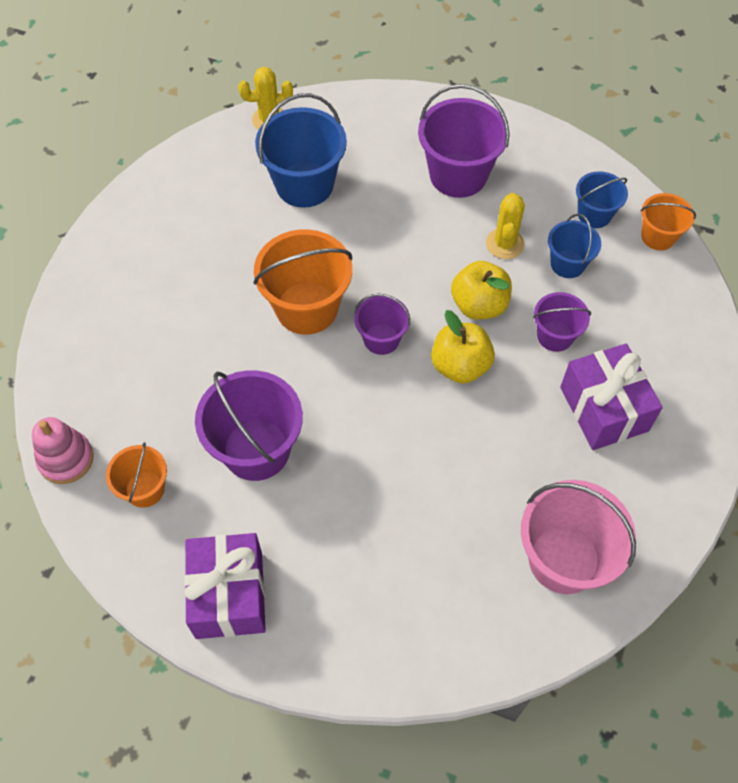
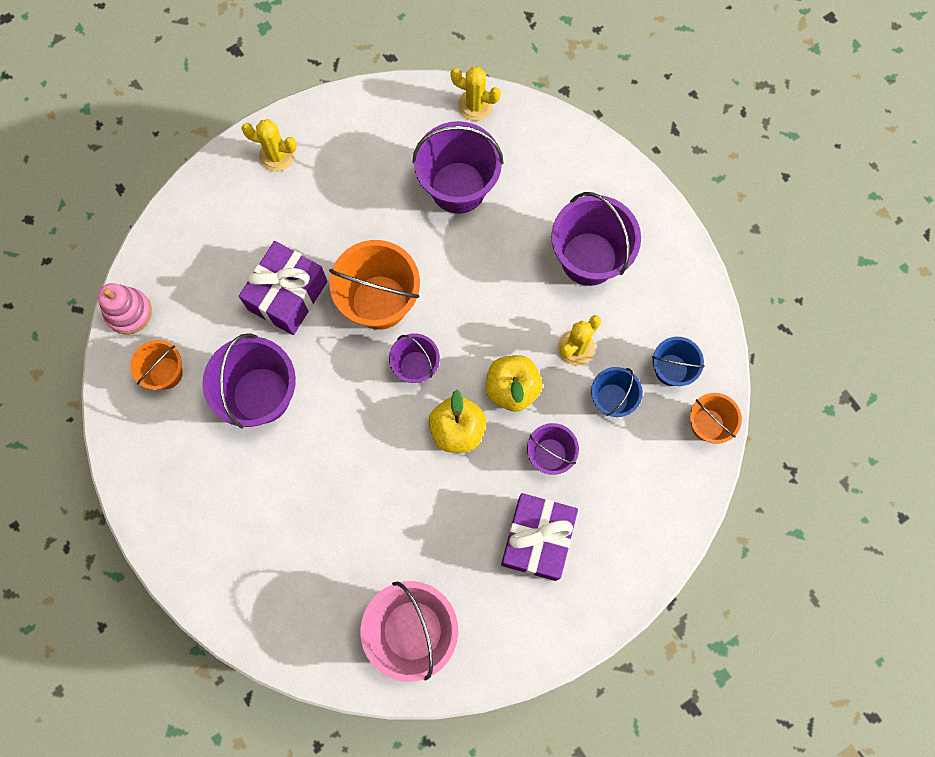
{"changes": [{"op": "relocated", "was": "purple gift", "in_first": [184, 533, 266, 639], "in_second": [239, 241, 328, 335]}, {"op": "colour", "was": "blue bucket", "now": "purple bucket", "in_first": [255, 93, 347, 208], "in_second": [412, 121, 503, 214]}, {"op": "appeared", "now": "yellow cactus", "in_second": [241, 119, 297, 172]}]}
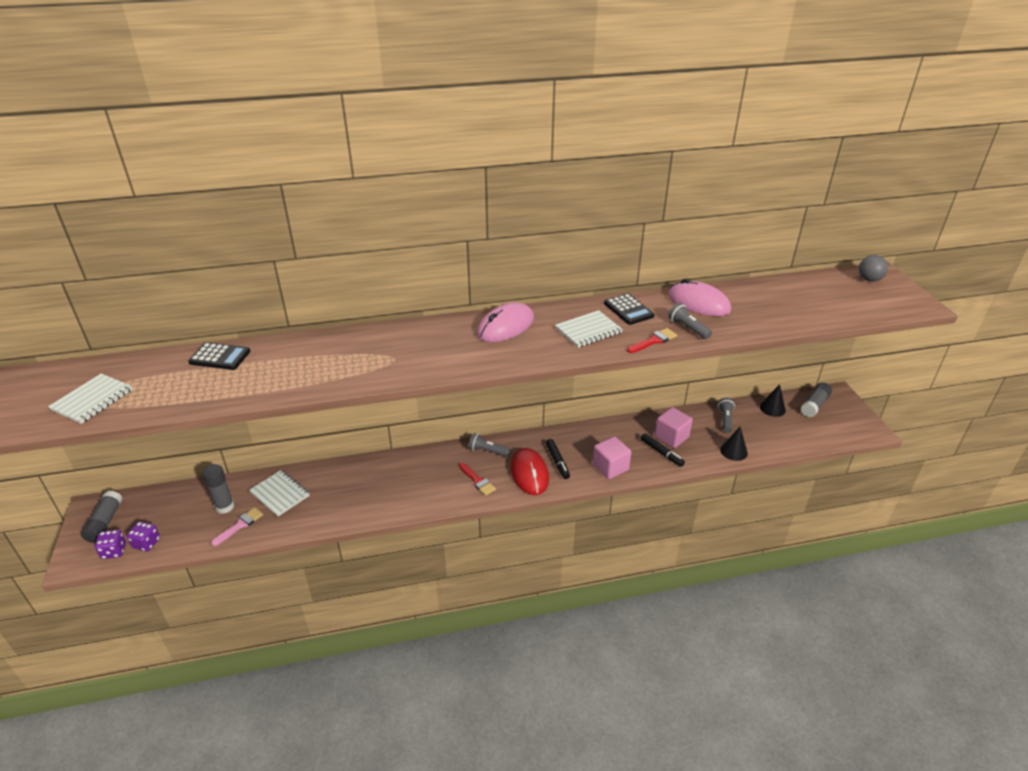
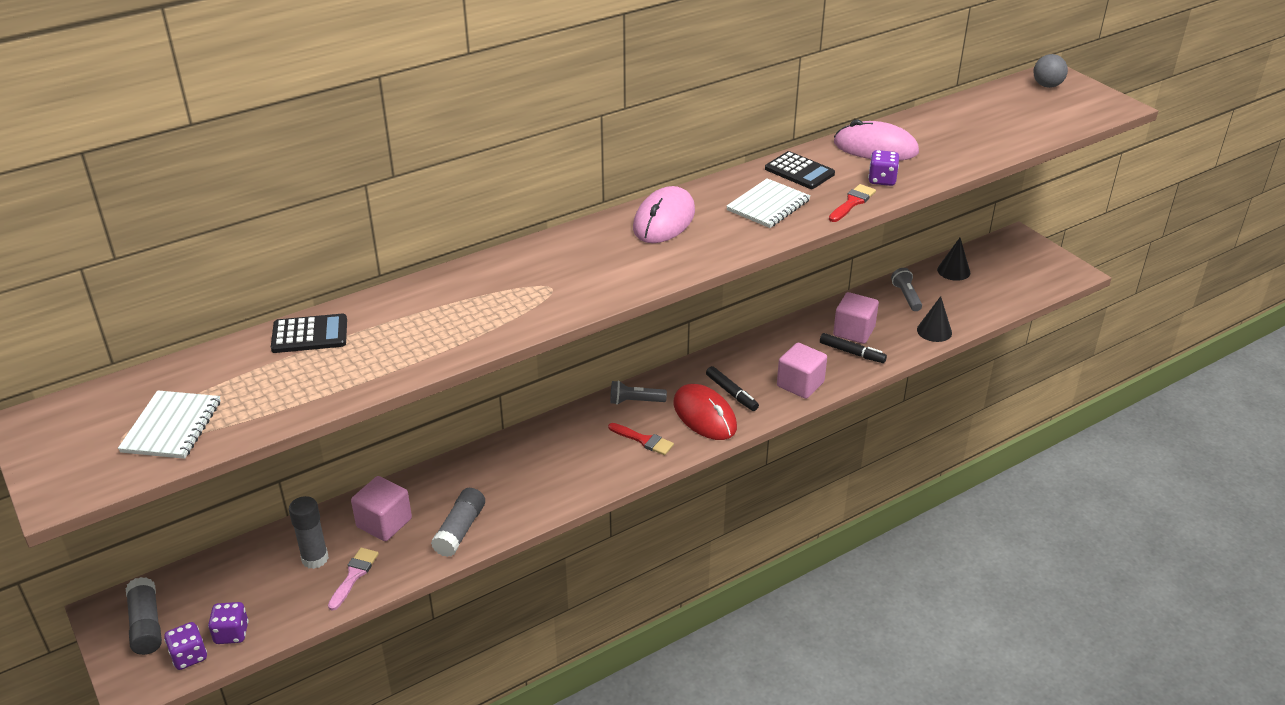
{"changes": [{"op": "exchanged", "was": "white notebook", "now": "pink cube", "in_first": [249, 470, 310, 516], "in_second": [351, 476, 412, 541]}, {"op": "exchanged", "was": "grey flashlight", "now": "purple dice", "in_first": [668, 303, 712, 339], "in_second": [868, 150, 899, 186]}, {"op": "relocated", "was": "grey glue stick", "in_first": [801, 382, 832, 417], "in_second": [431, 488, 485, 557]}]}
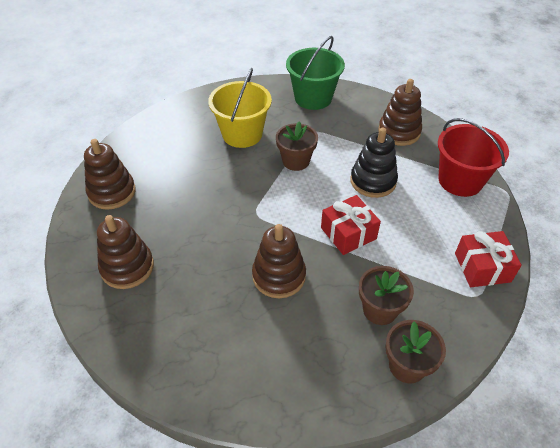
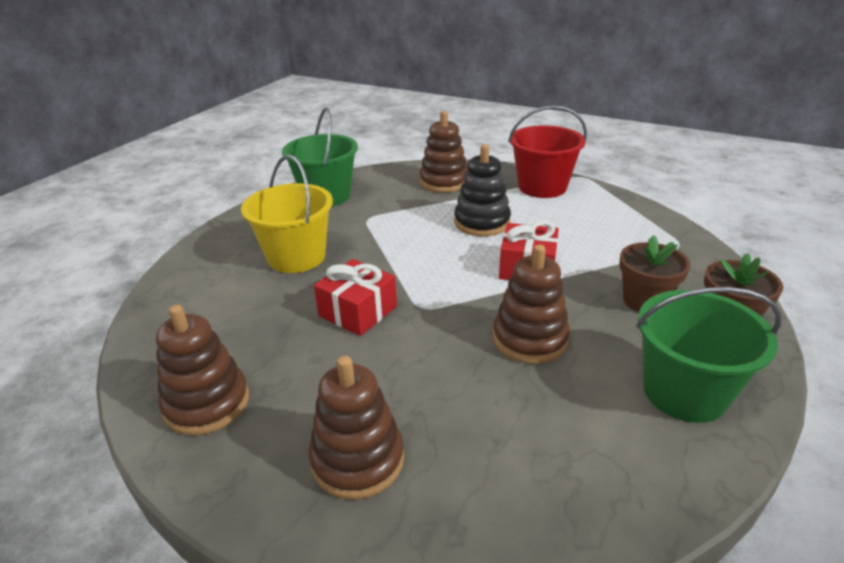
{"changes": [{"op": "missing", "was": "brown flower pot", "in_first": [276, 121, 318, 171]}, {"op": "relocated", "was": "red gift", "in_first": [455, 231, 522, 287], "in_second": [314, 259, 397, 336]}, {"op": "appeared", "now": "green bucket", "in_second": [636, 287, 781, 423]}]}
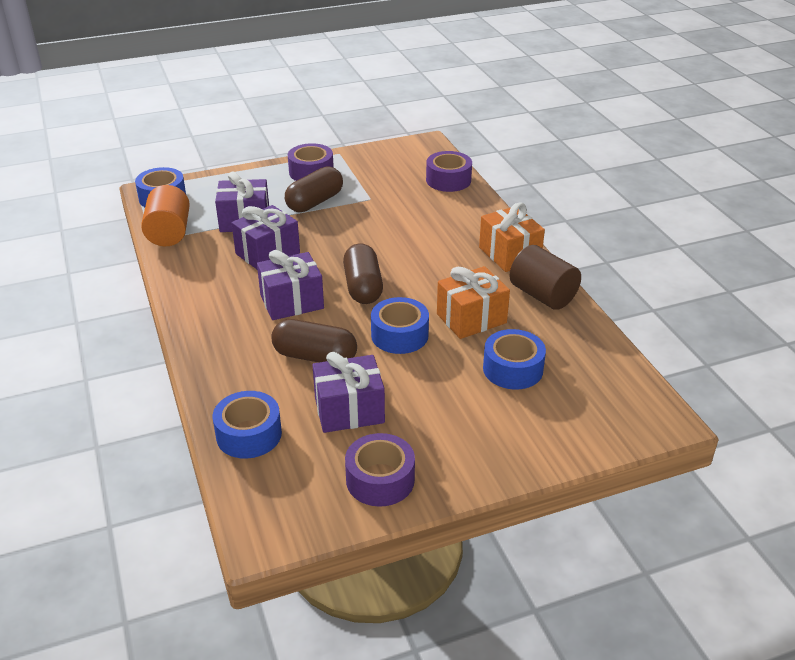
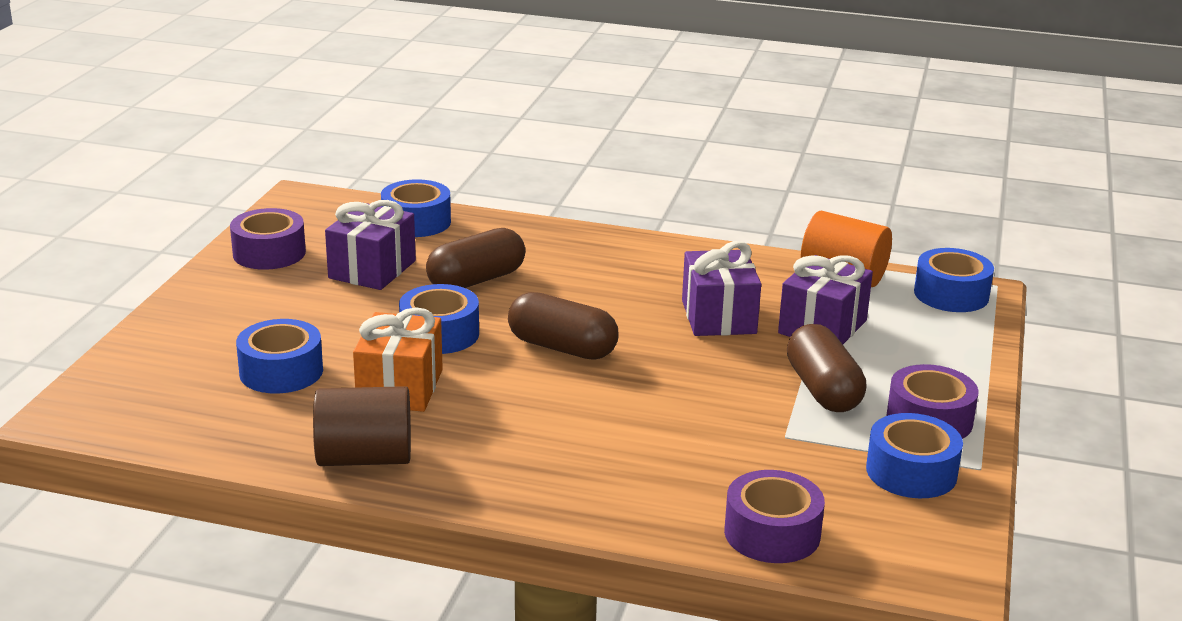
{"changes": [{"op": "missing", "was": "purple gift", "in_first": [257, 250, 324, 320]}, {"op": "missing", "was": "orange gift", "in_first": [479, 202, 545, 272]}, {"op": "appeared", "now": "blue tape", "in_second": [866, 413, 963, 498]}]}
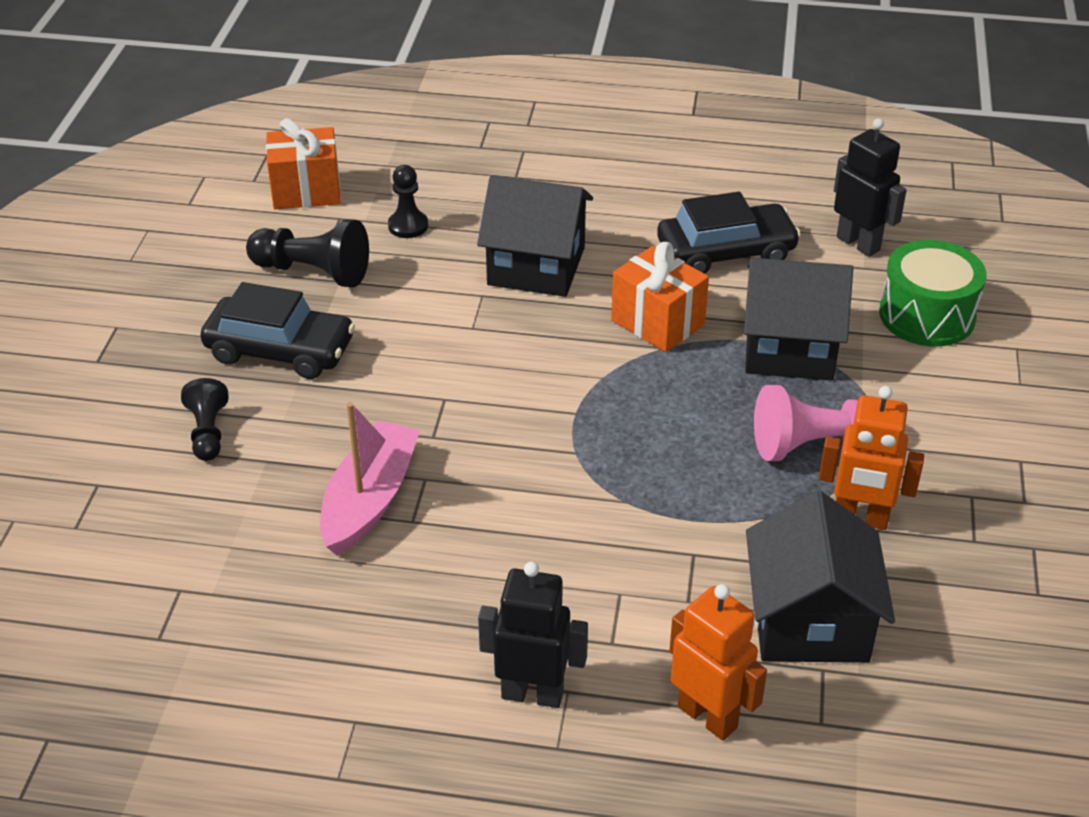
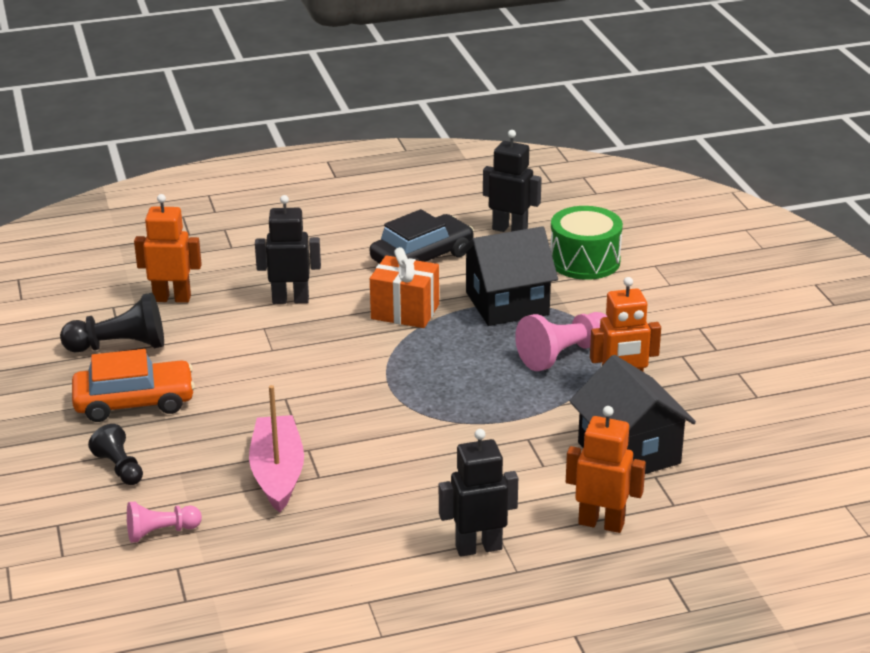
{"changes": [{"op": "colour", "was": "black car", "now": "orange car", "in_first": [200, 282, 355, 379], "in_second": [72, 349, 195, 422]}, {"op": "missing", "was": "orange gift", "in_first": [266, 118, 341, 209]}, {"op": "exchanged", "was": "black pawn", "now": "orange robot", "in_first": [388, 165, 428, 238], "in_second": [134, 194, 202, 303]}, {"op": "exchanged", "was": "black house", "now": "black robot", "in_first": [477, 175, 593, 297], "in_second": [255, 195, 321, 304]}, {"op": "appeared", "now": "pink pawn", "in_second": [127, 502, 202, 543]}]}
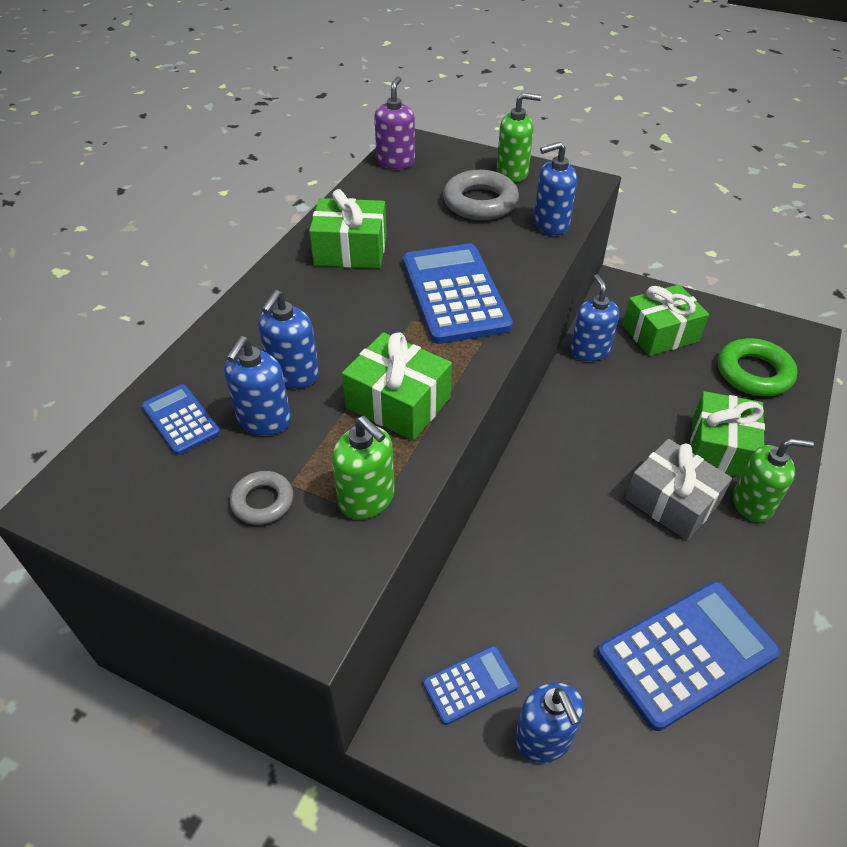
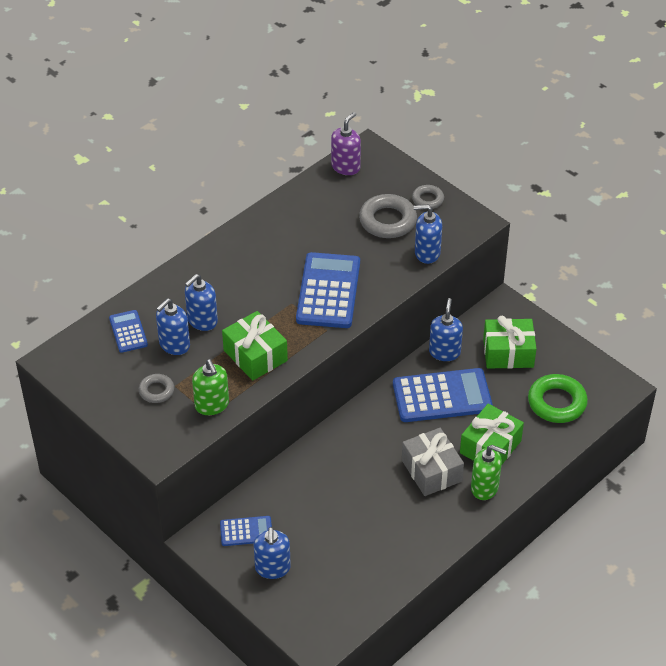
{"changes": [{"op": "missing", "was": "green gift", "in_first": [309, 189, 387, 268]}, {"op": "exchanged", "was": "green soap dispenser", "now": "grey ring", "in_first": [497, 93, 541, 182], "in_second": [412, 185, 444, 209]}, {"op": "relocated", "was": "blue calculator", "in_first": [597, 581, 780, 731], "in_second": [393, 368, 493, 422]}]}
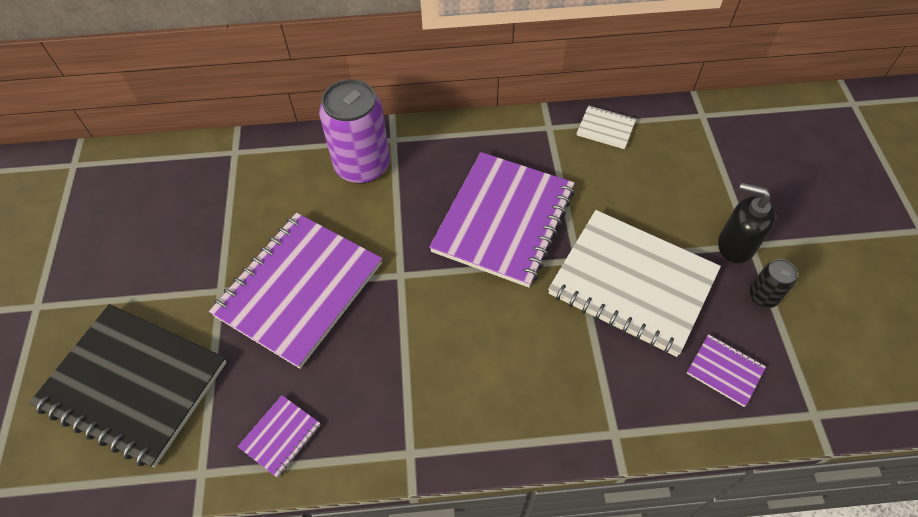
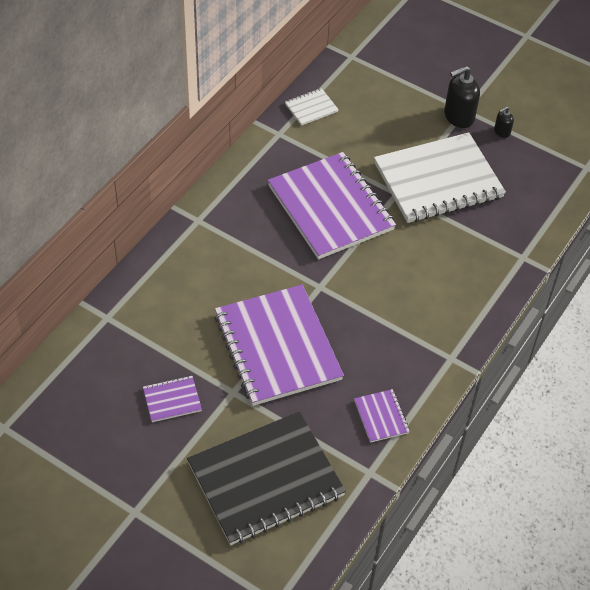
{"changes": [{"op": "missing", "was": "purple can", "in_first": [319, 79, 390, 184]}, {"op": "relocated", "was": "purple notebook", "in_first": [687, 334, 766, 407], "in_second": [143, 376, 202, 422]}, {"op": "exchanged", "was": "black can", "now": "black soap dispenser", "in_first": [749, 259, 798, 308], "in_second": [494, 107, 514, 138]}]}
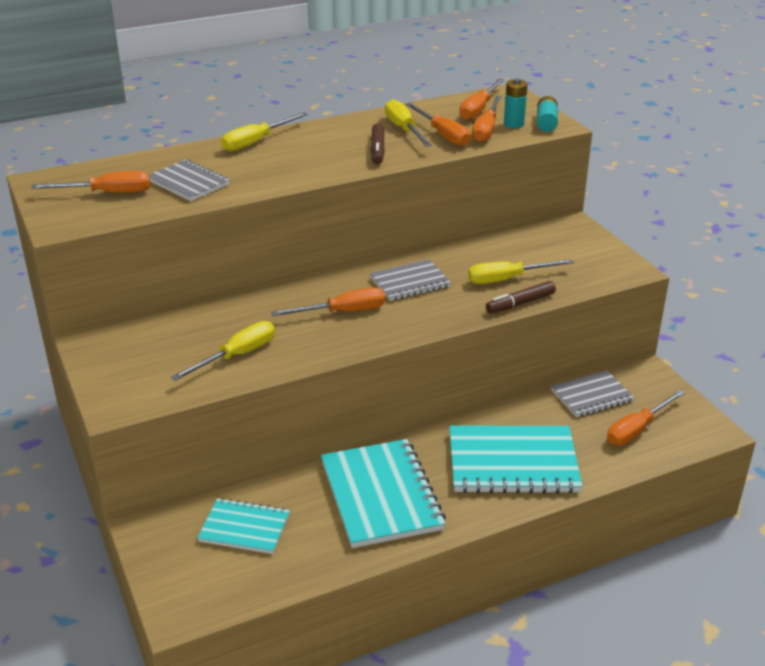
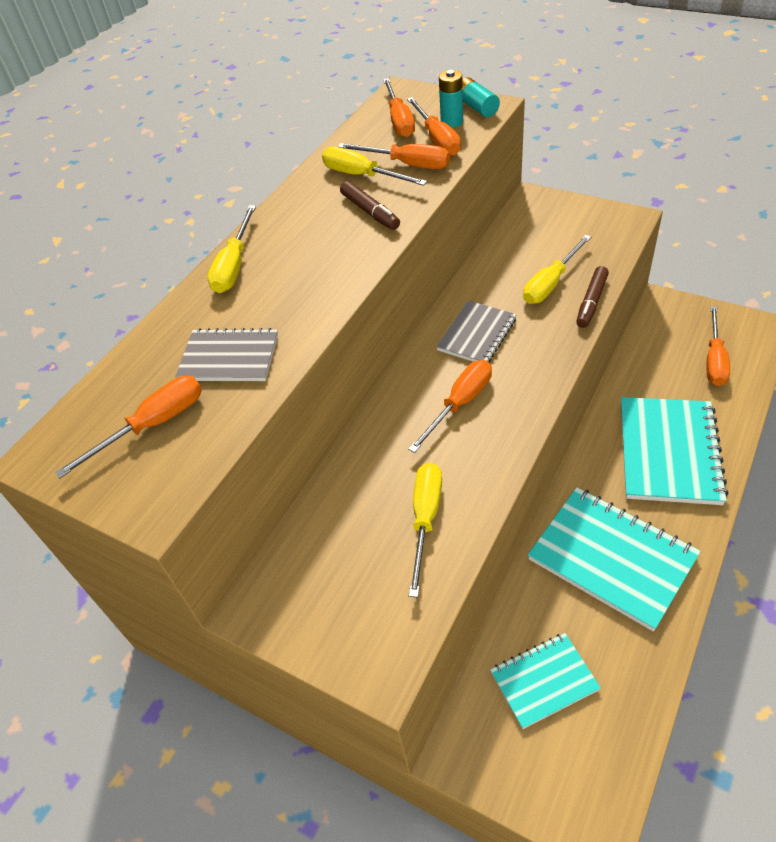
{"changes": [{"op": "spun", "was": "turquoise notebook", "in_first": [449, 425, 582, 494], "in_second": [621, 397, 728, 505], "clockwise": -45}, {"op": "missing", "was": "grey notebook", "in_first": [551, 370, 634, 417]}]}
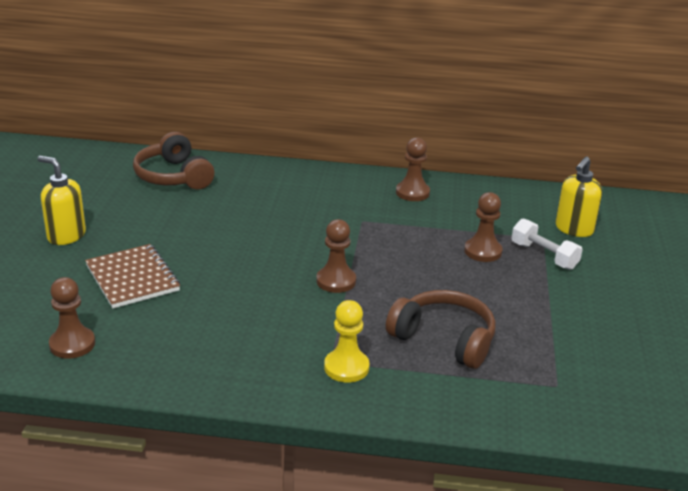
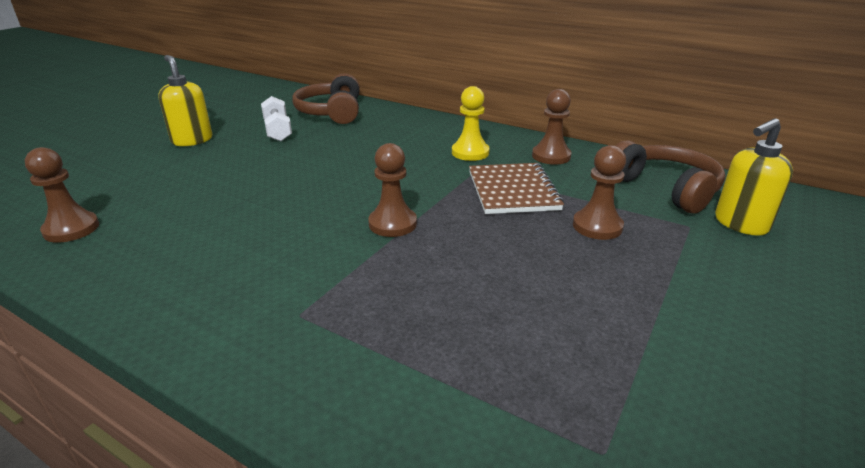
{"changes": [{"op": "relocated", "was": "brown notebook", "in_first": [85, 244, 180, 308], "in_second": [469, 163, 564, 214]}, {"op": "relocated", "was": "yellow pawn", "in_first": [324, 300, 369, 383], "in_second": [452, 86, 490, 161]}, {"op": "relocated", "was": "brown headphones", "in_first": [386, 290, 496, 369], "in_second": [616, 140, 725, 214]}, {"op": "relocated", "was": "white dumbbell", "in_first": [511, 218, 583, 270], "in_second": [261, 96, 292, 141]}]}
